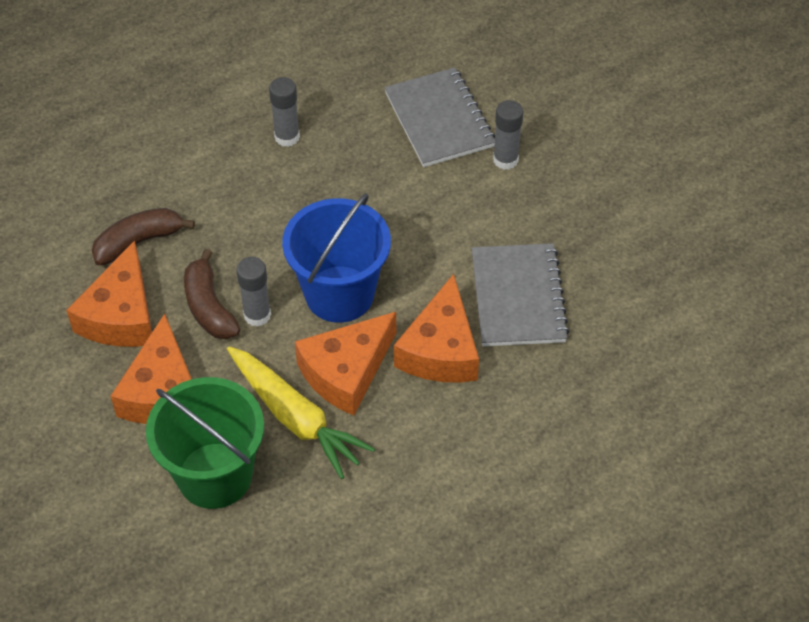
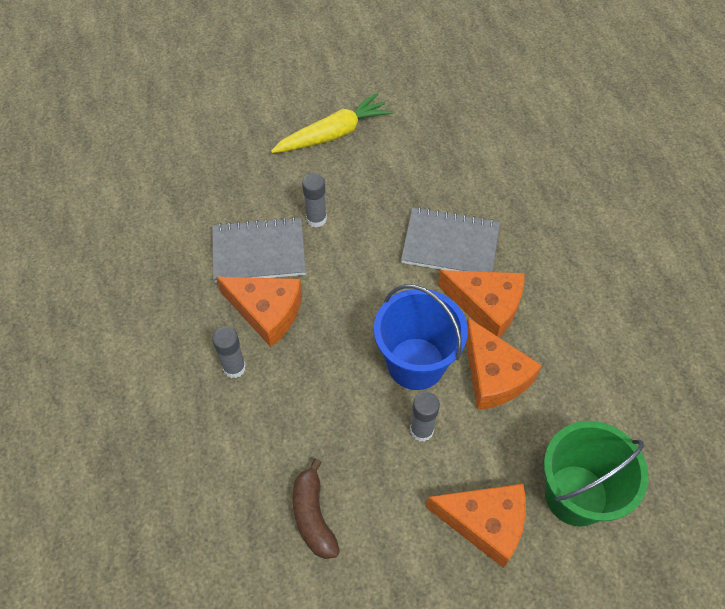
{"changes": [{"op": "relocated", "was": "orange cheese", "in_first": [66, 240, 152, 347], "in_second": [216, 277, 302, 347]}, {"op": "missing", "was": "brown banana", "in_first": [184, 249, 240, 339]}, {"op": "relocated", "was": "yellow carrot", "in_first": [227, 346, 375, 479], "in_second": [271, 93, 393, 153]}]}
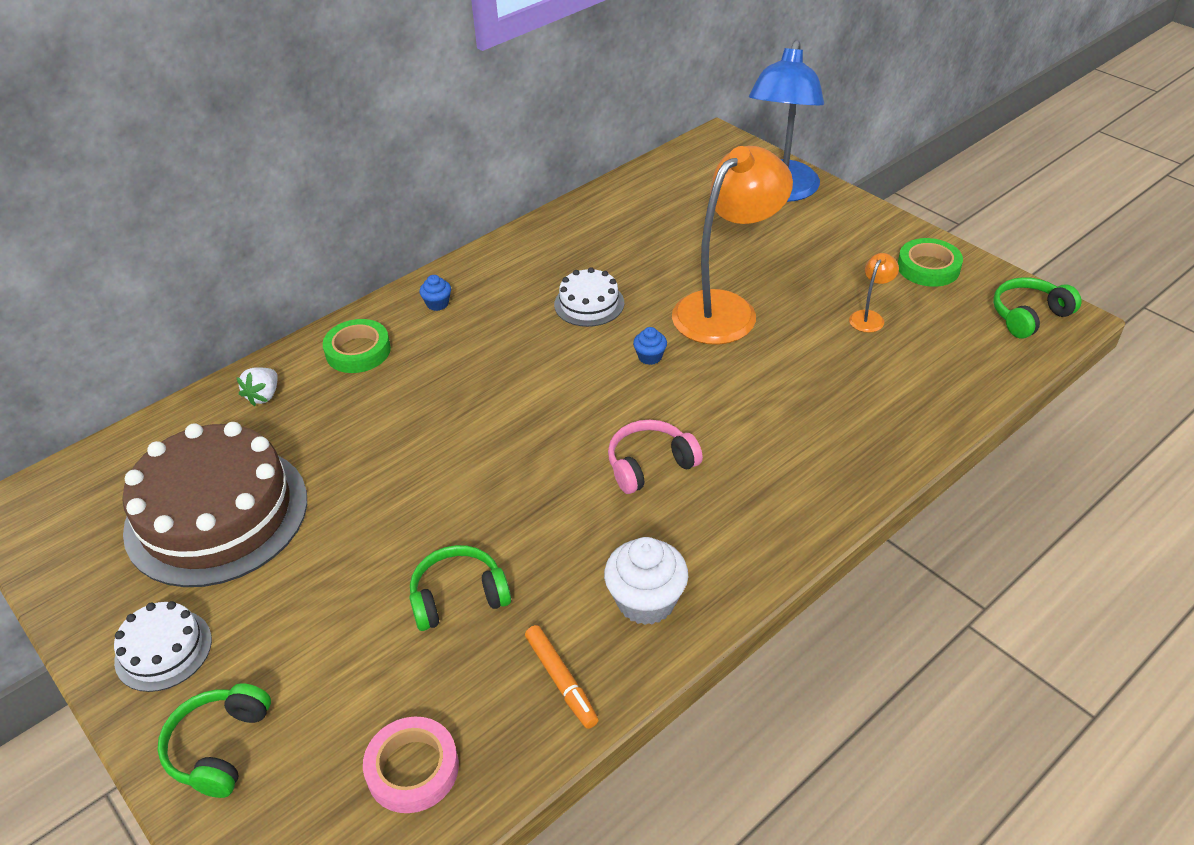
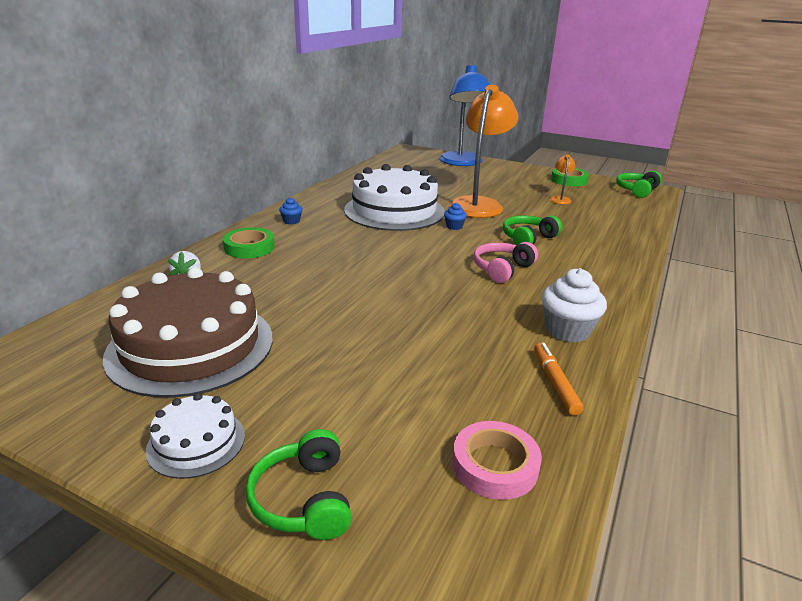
{"changes": [{"op": "relocated", "was": "green headphones", "in_first": [409, 545, 511, 631], "in_second": [503, 215, 562, 245]}, {"op": "spun", "was": "orange marker", "in_first": [525, 625, 599, 729], "in_second": [534, 343, 584, 416], "clockwise": -135}, {"op": "size", "was": "white cake", "in_first": [554, 267, 624, 327], "in_second": [344, 164, 445, 231], "ratio": 2.13}]}
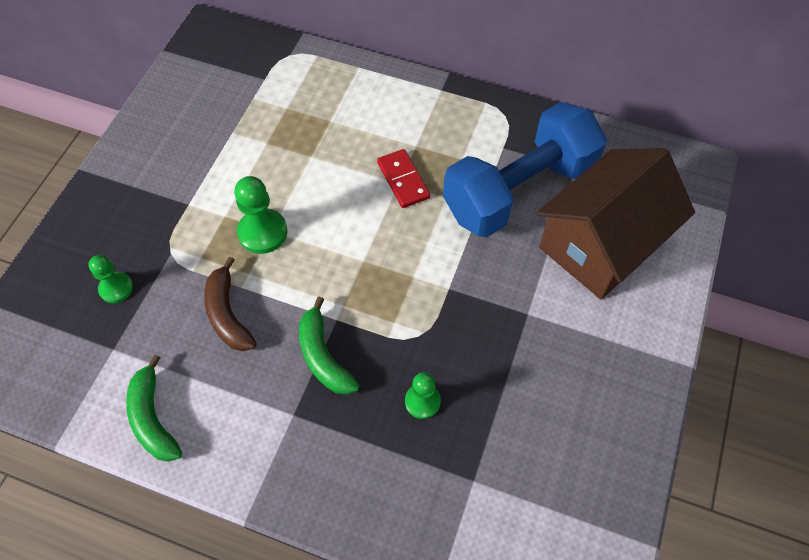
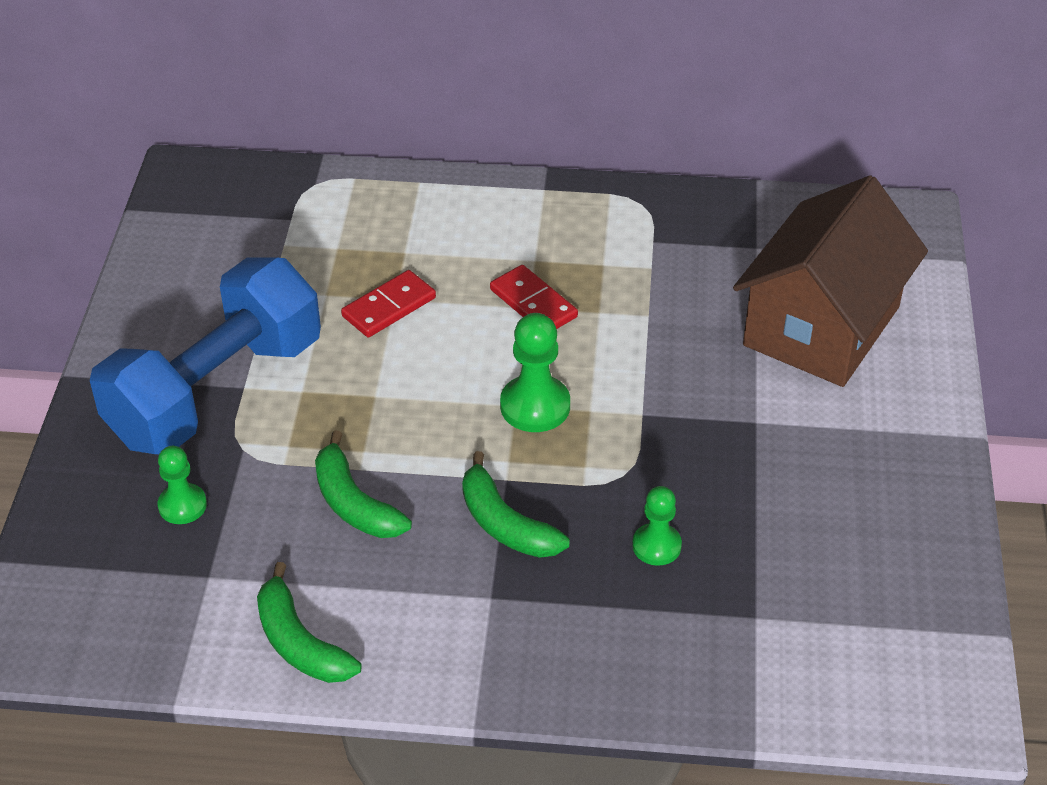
{"changes": [{"op": "colour", "was": "brown banana", "now": "green banana", "in_first": [204, 257, 256, 351], "in_second": [315, 430, 412, 538]}, {"op": "relocated", "was": "green pawn", "in_first": [234, 176, 287, 254], "in_second": [500, 313, 570, 432]}, {"op": "relocated", "was": "blue dumbbell", "in_first": [443, 102, 607, 237], "in_second": [90, 257, 321, 454]}, {"op": "appeared", "now": "red domino", "in_second": [341, 270, 436, 337]}]}
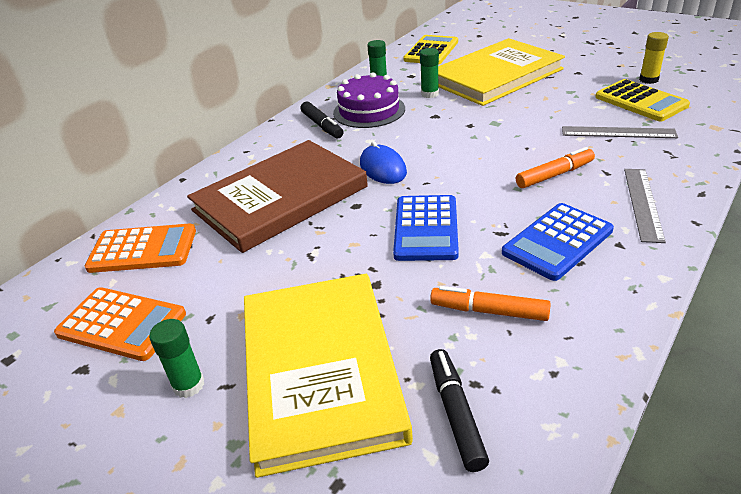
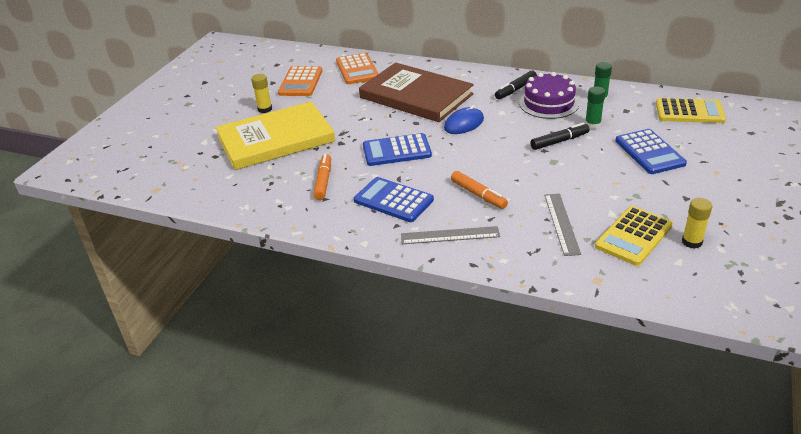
{"changes": [{"op": "colour", "was": "green glue stick", "now": "yellow glue stick", "in_first": [149, 319, 204, 398], "in_second": [251, 74, 272, 113]}, {"op": "relocated", "was": "black marker", "in_first": [430, 349, 489, 472], "in_second": [530, 123, 589, 150]}, {"op": "exchanged", "was": "yellow book", "now": "blue calculator", "in_first": [438, 38, 565, 106], "in_second": [615, 129, 687, 174]}]}
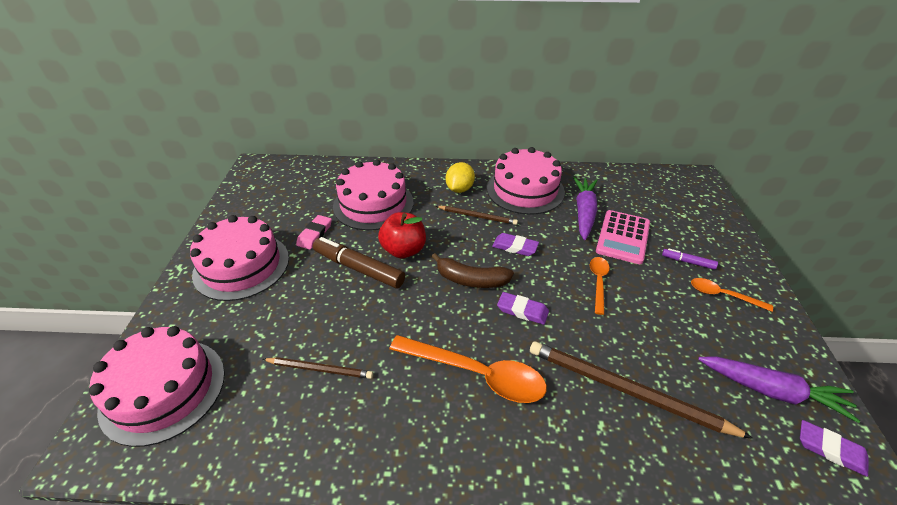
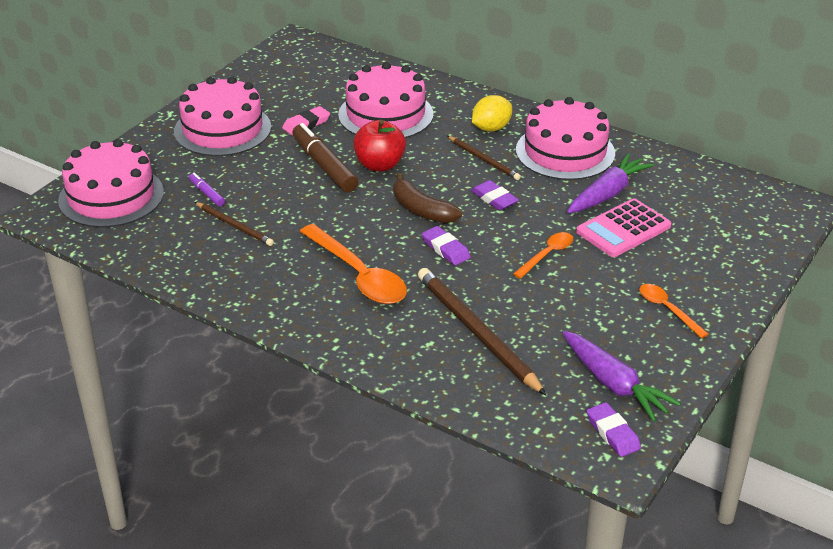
{"changes": [{"op": "relocated", "was": "purple marker", "in_first": [662, 248, 718, 270], "in_second": [189, 173, 225, 206]}]}
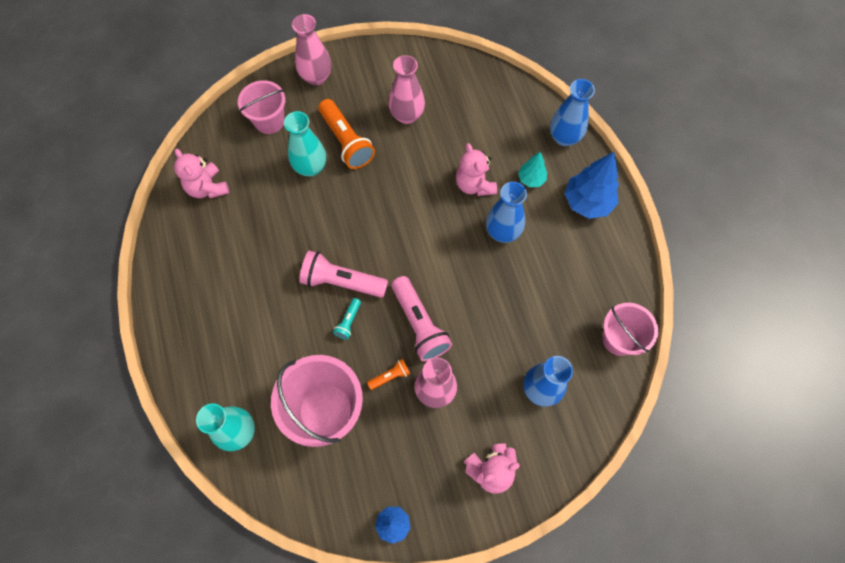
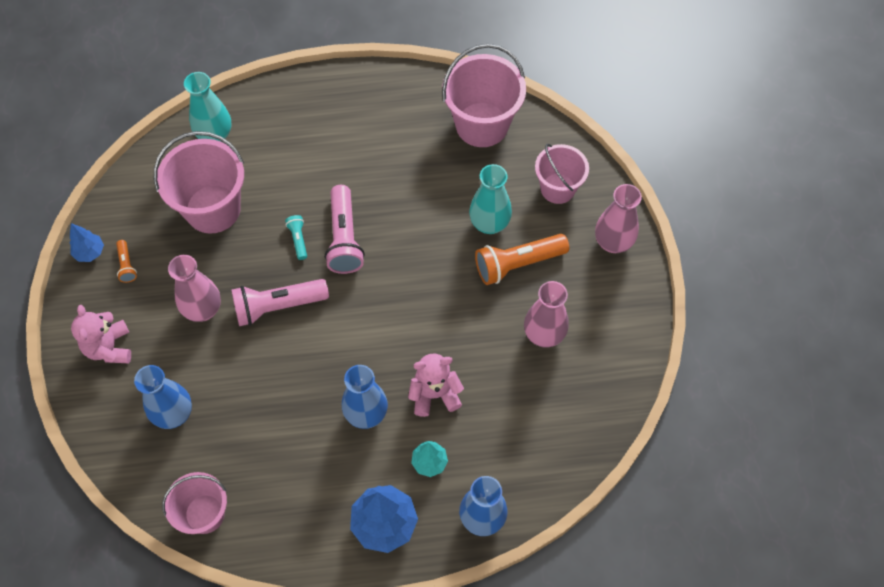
{"changes": [{"op": "exchanged", "was": "pink teddy bear", "now": "pink bucket", "in_first": [174, 149, 229, 199], "in_second": [442, 44, 526, 147]}, {"op": "spun", "was": "pink flashlight", "in_first": [299, 251, 388, 298], "in_second": [325, 185, 365, 274], "clockwise": 150}, {"op": "spun", "was": "turquoise flashlight", "in_first": [333, 298, 361, 340], "in_second": [285, 215, 307, 260], "clockwise": 45}, {"op": "relocated", "was": "orange flashlight", "in_first": [367, 359, 410, 390], "in_second": [116, 240, 137, 283]}]}
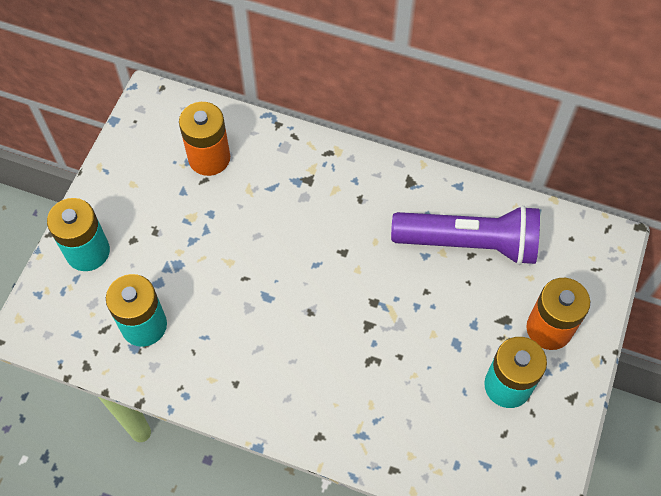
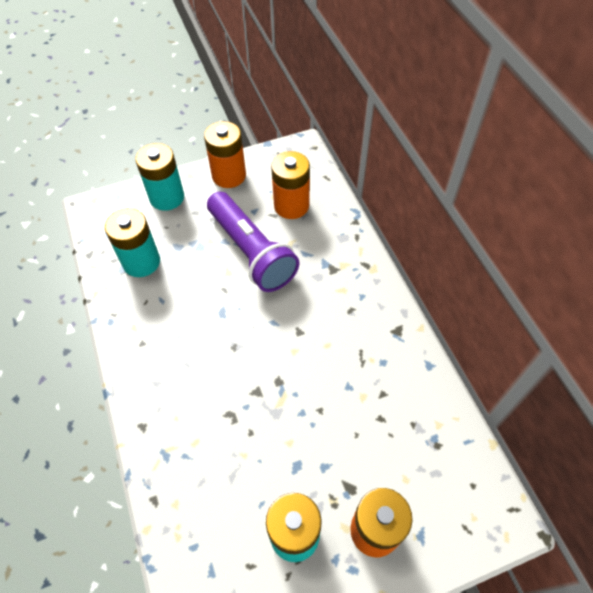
{"changes": [{"op": "relocated", "was": "purple flashlight", "in_first": [391, 205, 540, 265], "in_second": [207, 192, 299, 292]}, {"op": "appeared", "now": "orange battery", "in_second": [204, 121, 246, 188]}]}
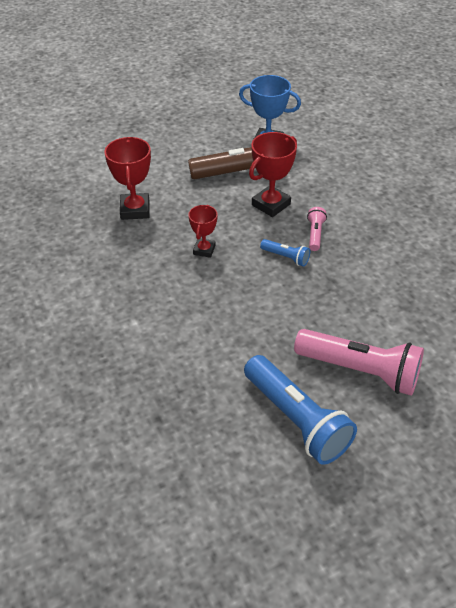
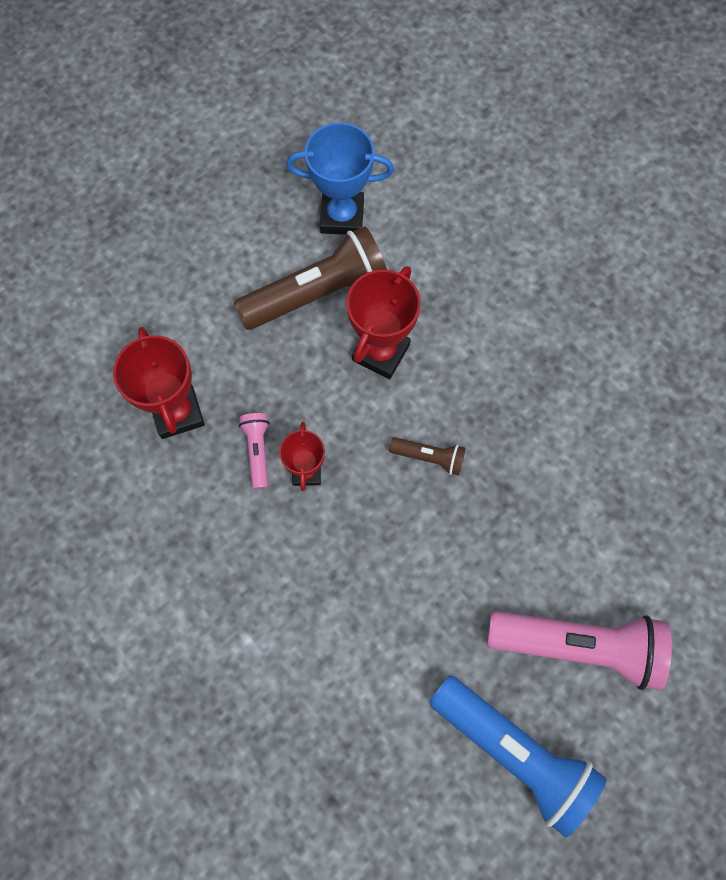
{"changes": [{"op": "colour", "was": "blue flashlight", "now": "brown flashlight", "in_first": [260, 239, 310, 267], "in_second": [389, 437, 465, 476]}, {"op": "relocated", "was": "pink flashlight", "in_first": [307, 207, 327, 251], "in_second": [239, 413, 269, 489]}]}
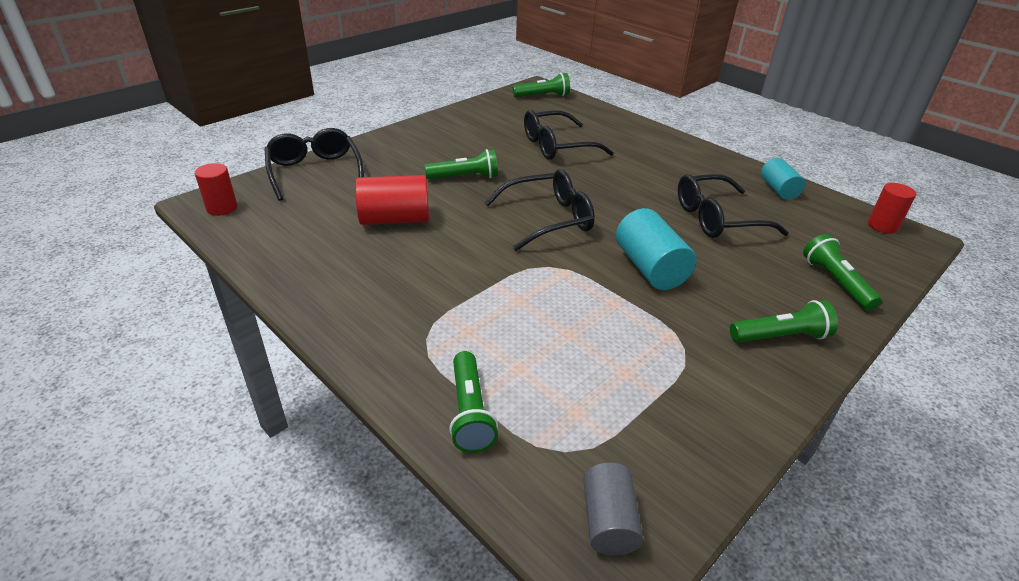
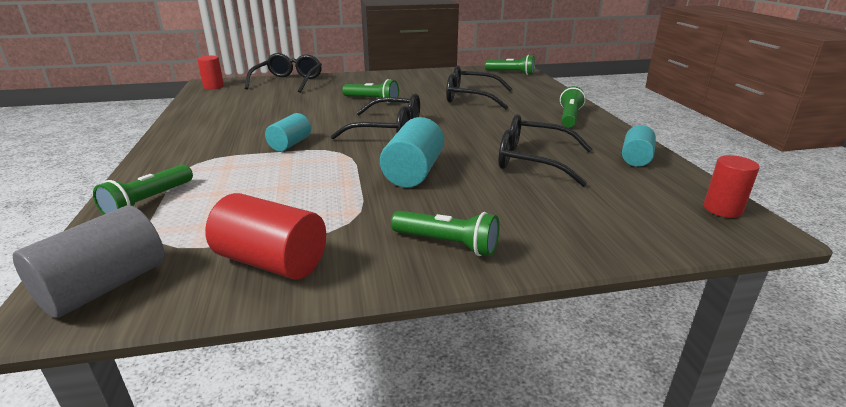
{"changes": [{"op": "relocated", "was": "red cylinder", "in_first": [355, 175, 429, 225], "in_second": [205, 193, 326, 280]}, {"op": "size", "was": "grey cylinder", "in_first": [583, 463, 643, 555], "in_second": [13, 205, 164, 318], "ratio": 1.55}, {"op": "relocated", "was": "green flashlight", "in_first": [803, 234, 882, 310], "in_second": [560, 86, 586, 127]}, {"op": "appeared", "now": "turquoise cylinder", "in_second": [265, 113, 311, 151]}]}
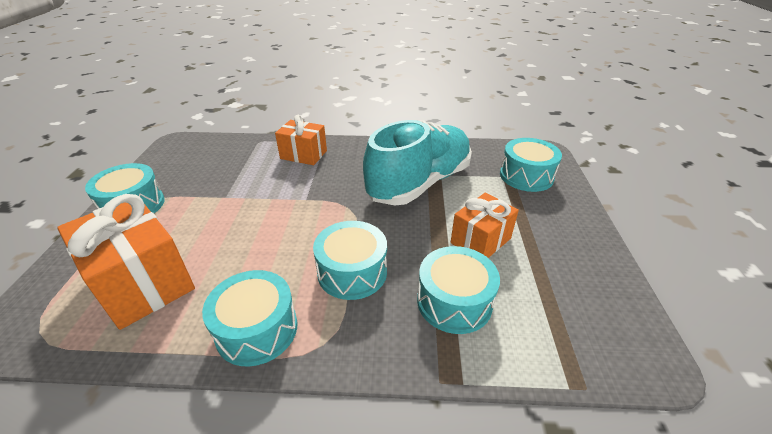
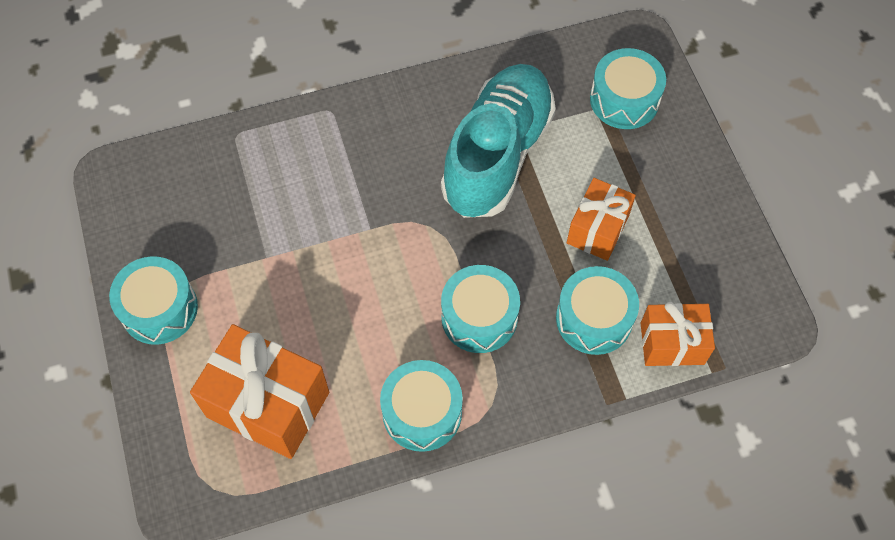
{"changes": [{"op": "relocated", "was": "orange gift", "in_first": [275, 115, 327, 165], "in_second": [641, 302, 715, 366]}]}
